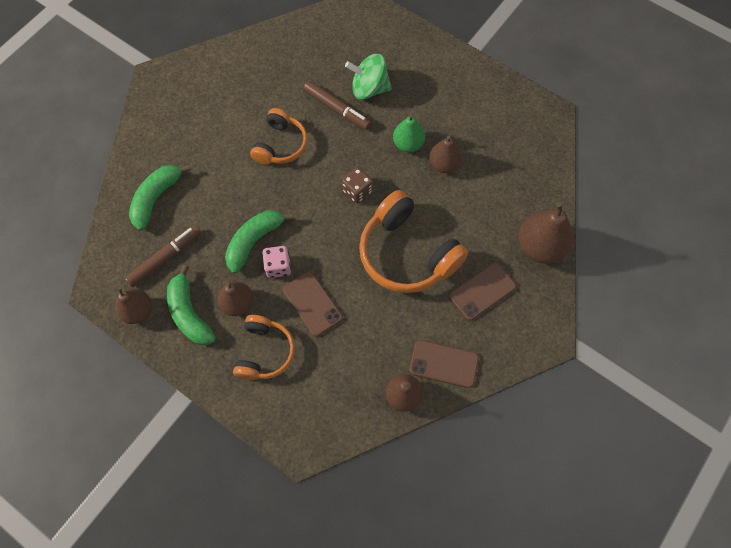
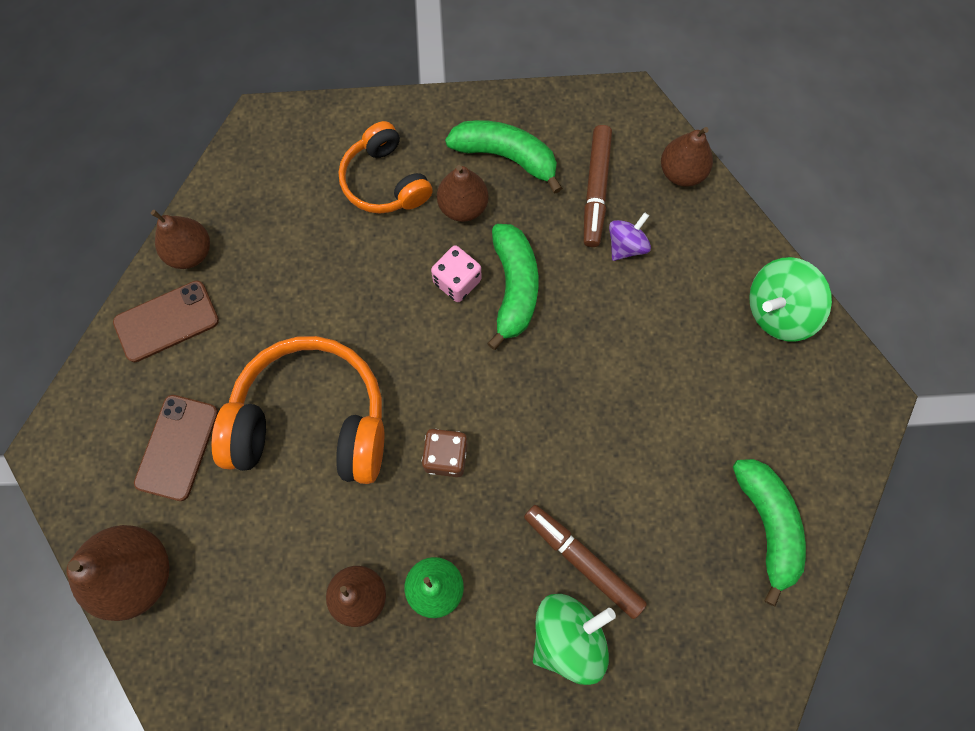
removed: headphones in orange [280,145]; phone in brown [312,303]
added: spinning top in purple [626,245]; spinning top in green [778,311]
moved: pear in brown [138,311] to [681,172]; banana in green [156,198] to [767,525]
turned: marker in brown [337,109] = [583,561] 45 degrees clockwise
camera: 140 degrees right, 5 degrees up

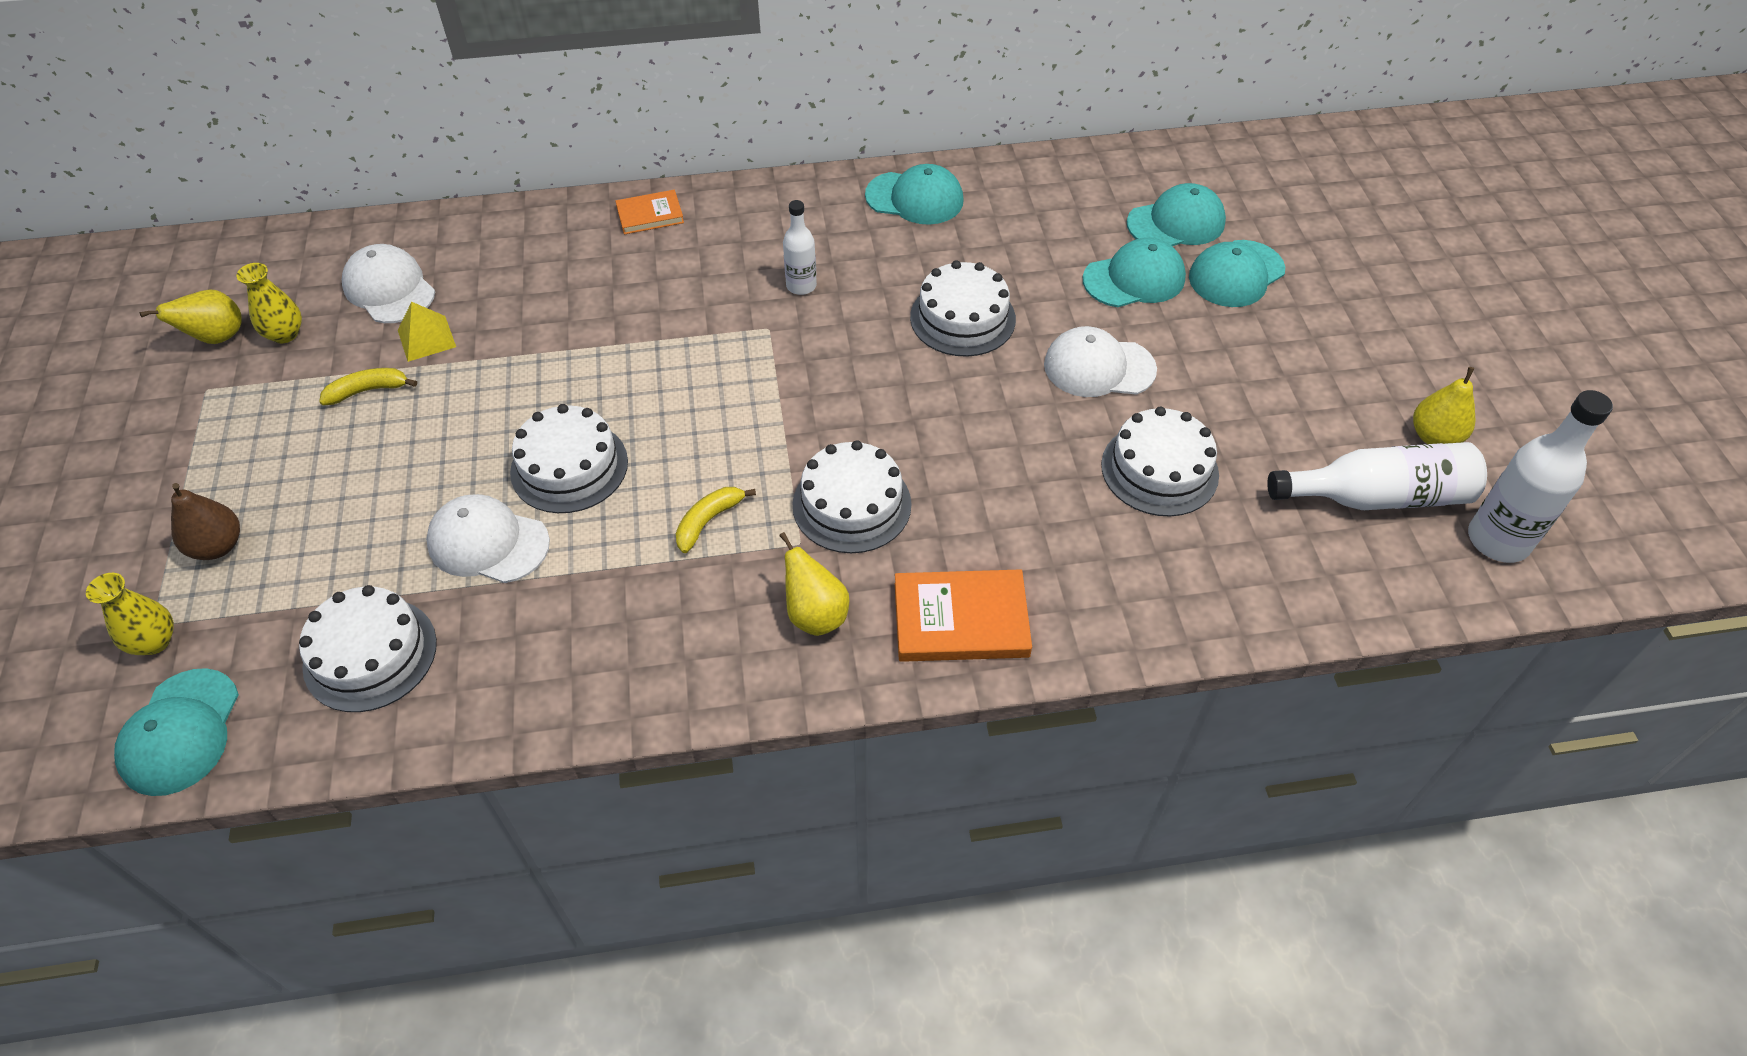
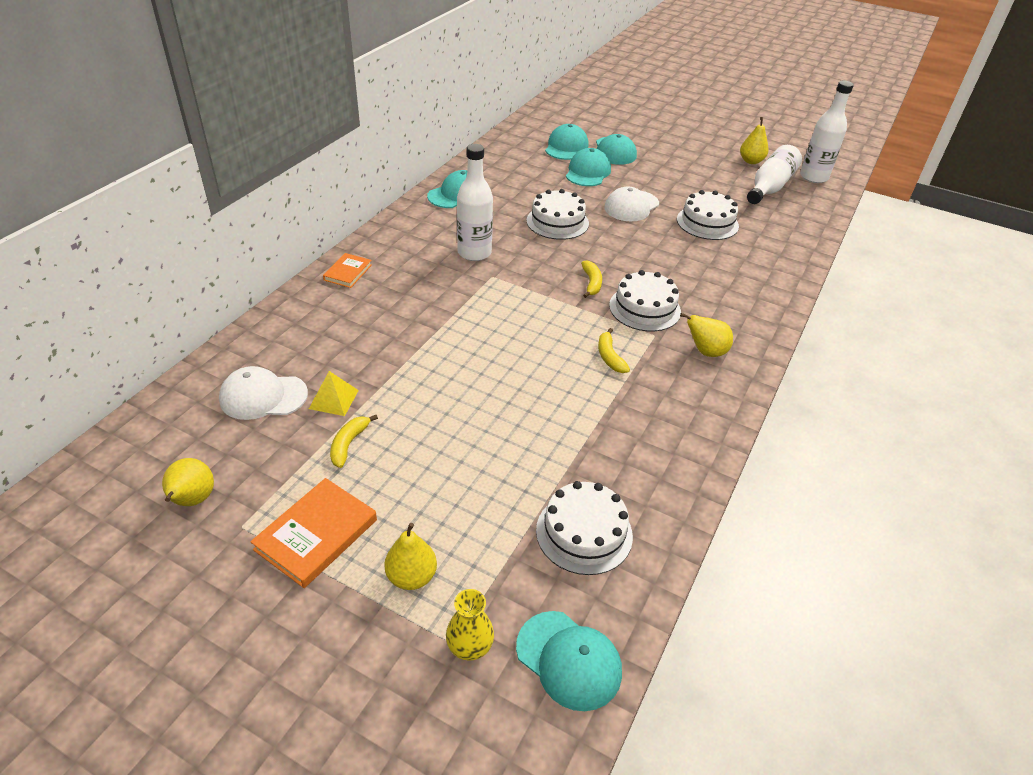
removed: vase in yellow [285,334]; cap in white [488,542]; cake in white [569,467]
added: banana in yellow [591,283]
moved: book in orange [961,620] to [316,535]
recoloured: pear in brown [217,546] to pear in yellow [411,577]
resized: bottle in white [801,286] = [474,253] x1.72
camera: 55 degrees left, 10 degrees down

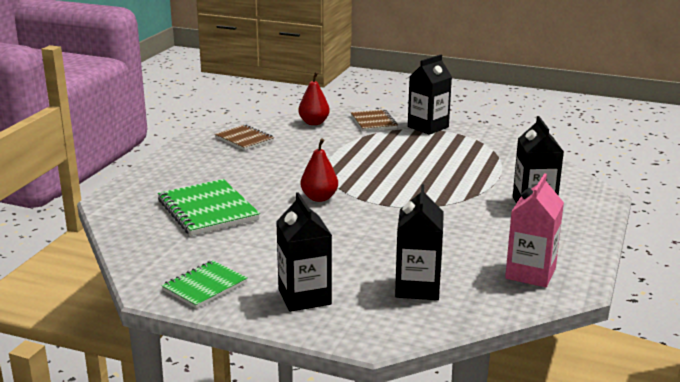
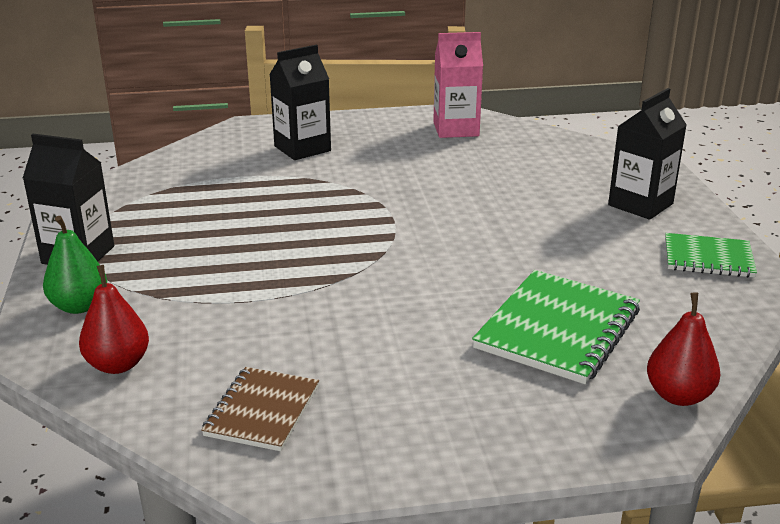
removed: carton in black [417,288]
moved: pear in red [319,198] to [678,395]
replaced: notebook in brown [373,122] to pear in green [79,306]
camera: 120 degrees left, 5 degrees up

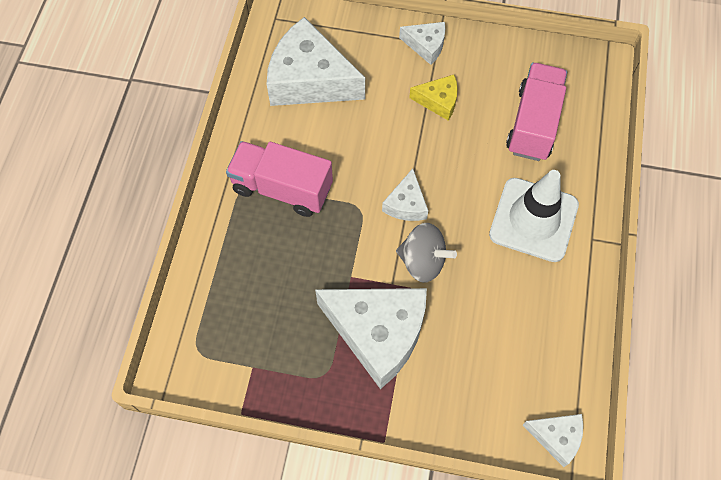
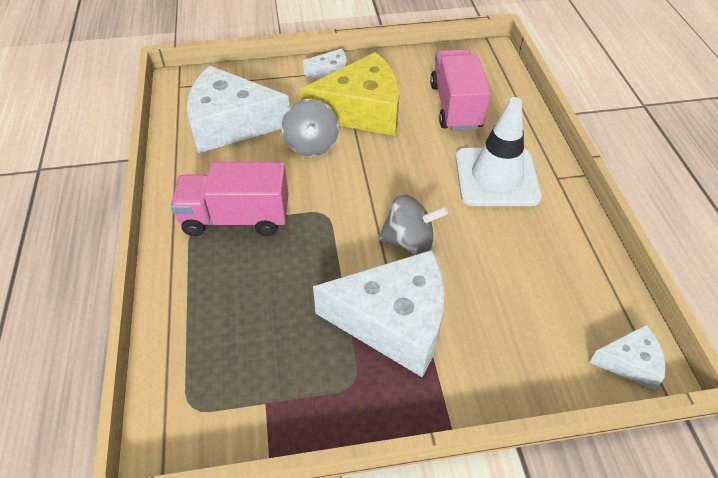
removed: cheese in white [406,204]
added: spinning top in grey [311,145]
resized: cheese in yellow [438,101] = [362,110] x2.05
camera: 20 degrees left, 15 degrees down

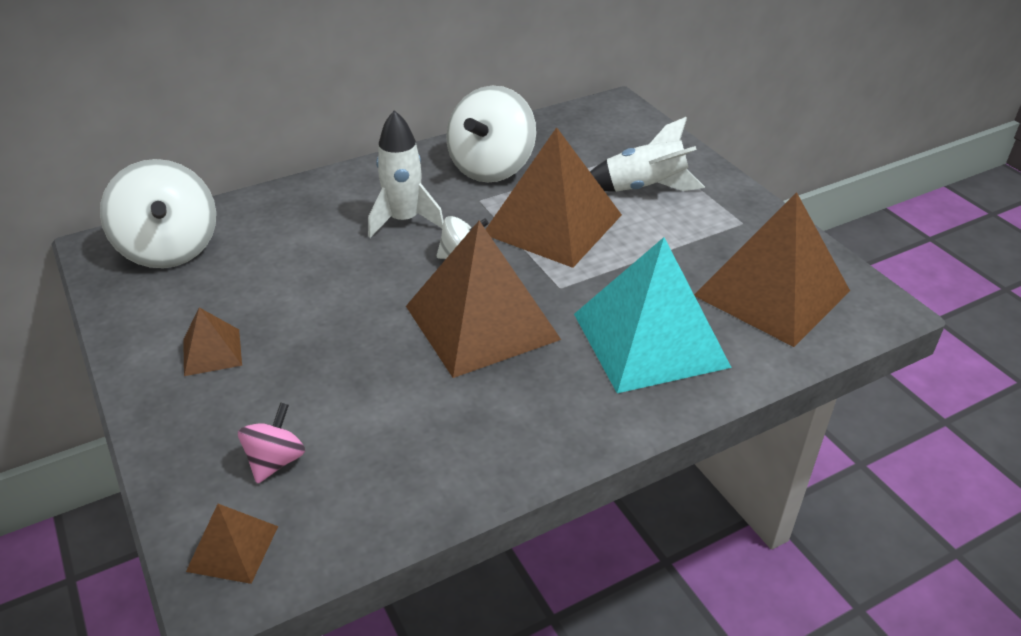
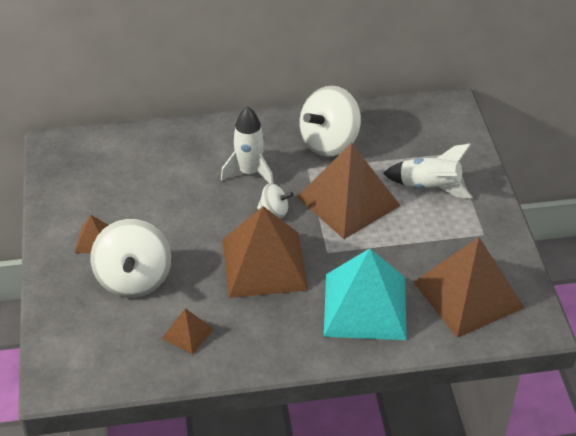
removed: spinning top in pink [275,461]
moved: spinning top in white [170,249] to [134,279]; pyramid in brown [232,548] to [187,333]
camera: 20 degrees right, 5 degrees up

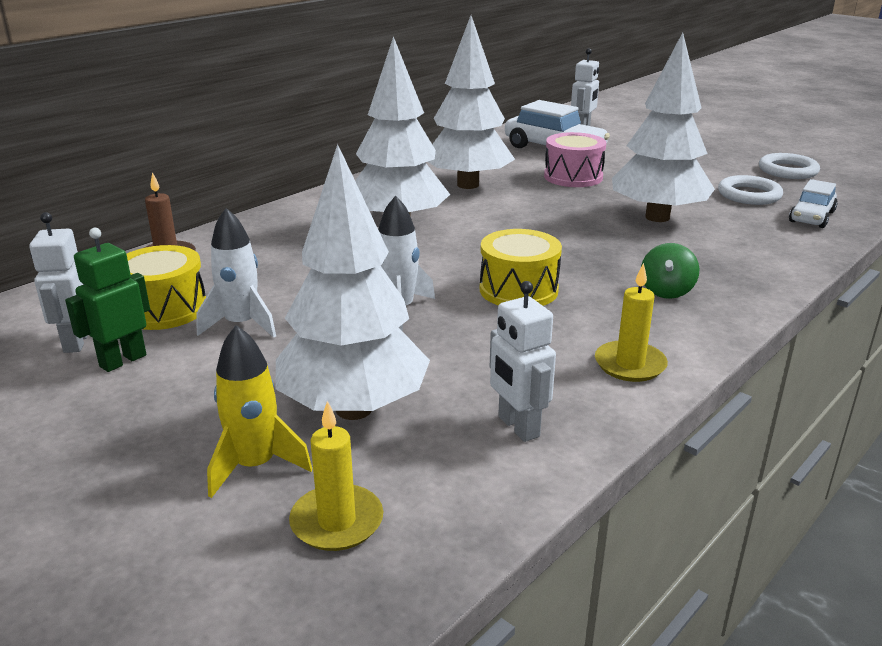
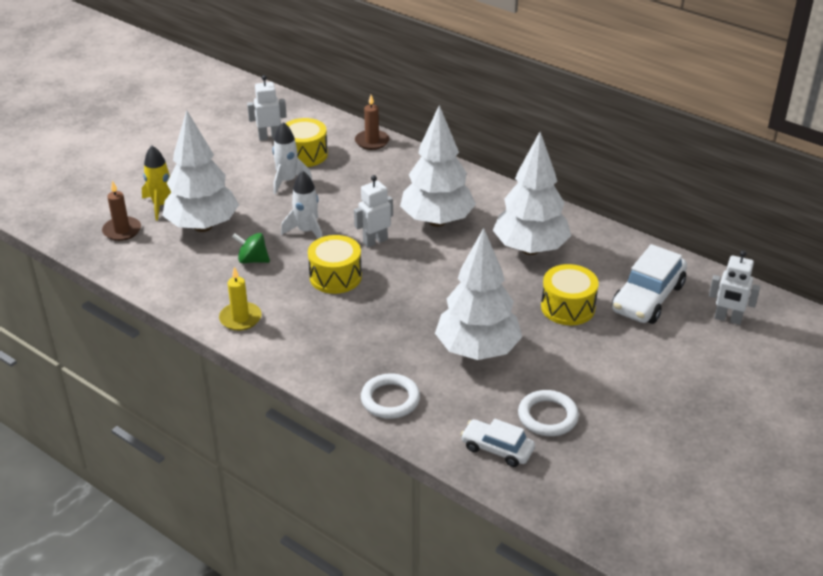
removed: robot in green [122,360]
moved: robot in white [518,427] to [375,241]; spinning top in green [666,291] to [252,260]; ring in white [788,170] to [390,399]
recoloured: candle in yellow [337,521] to candle in brown [122,230]; drum in pink [573,177] to drum in yellow [567,307]
camera: 85 degrees right, 10 degrees up

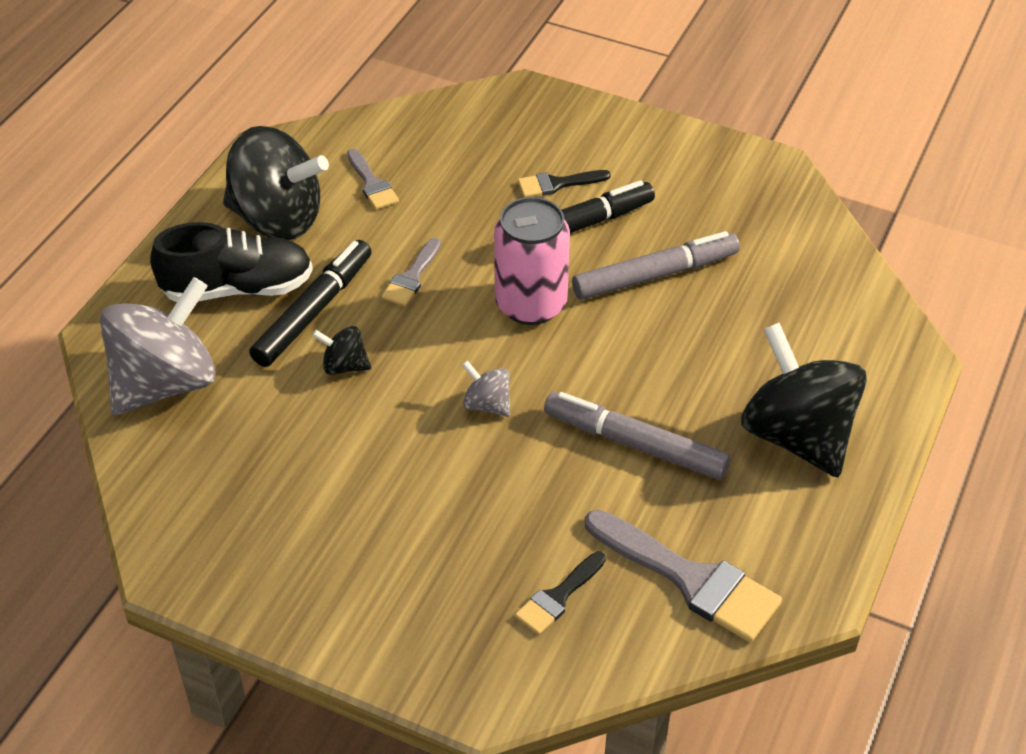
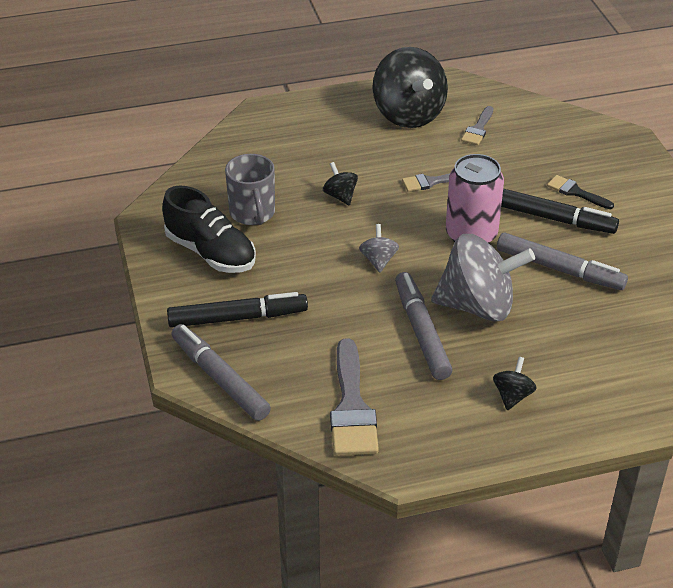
removed: brush in black [558,597]
added: marker in grey [220,379]; mug in grey [252,213]
moved: spinning top in grey [165,383] to [478,306]; shoe in black [238,288] to [211,252]; marker in black [313,311] to [237,318]
resized: spinning top in black [797,436] = [512,396] x0.44
camera: 50 degrees right, 5 degrees down

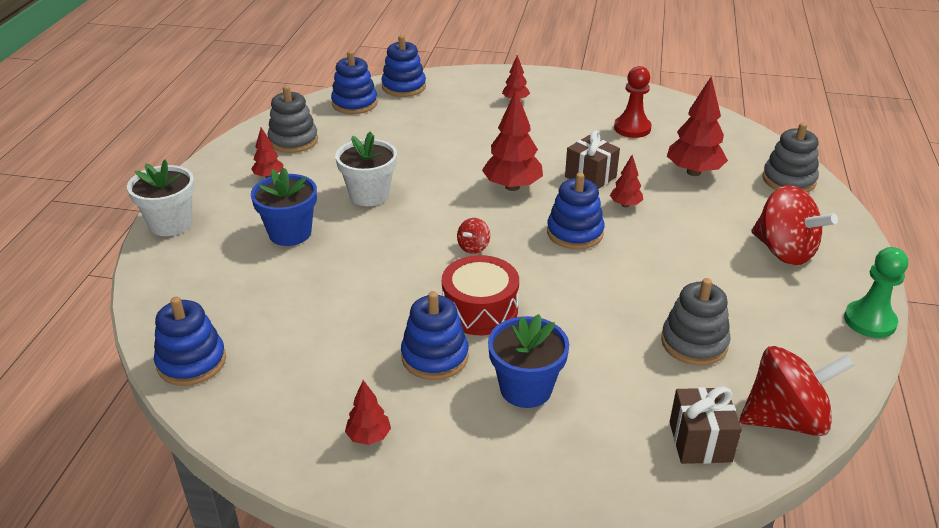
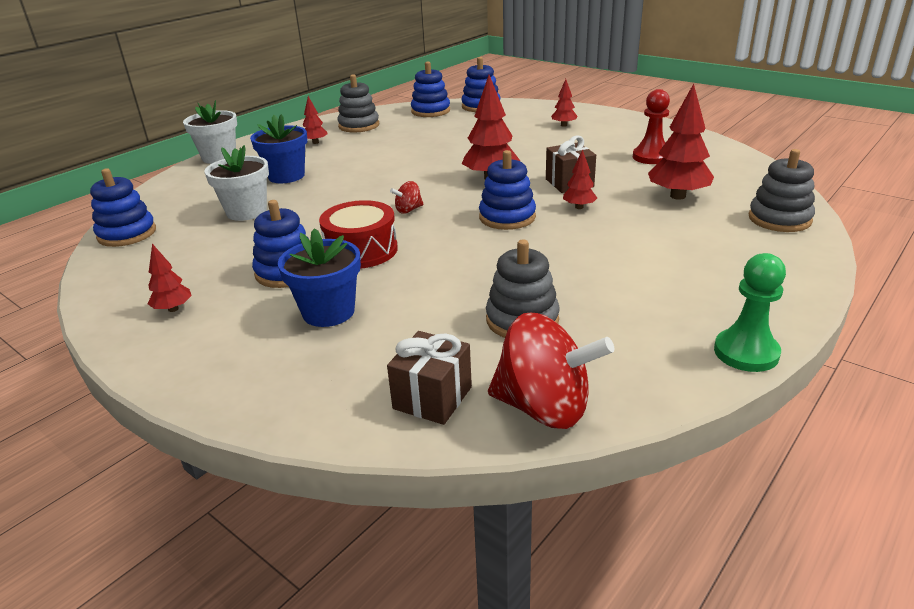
removed: spinning top in red [784,251]
moved: flower pot in white [369,195] to [246,212]
camera: 30 degrees right, 5 degrees down

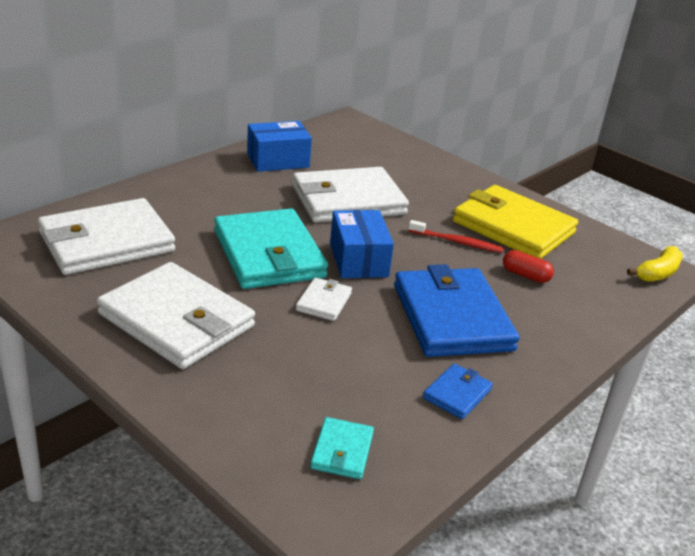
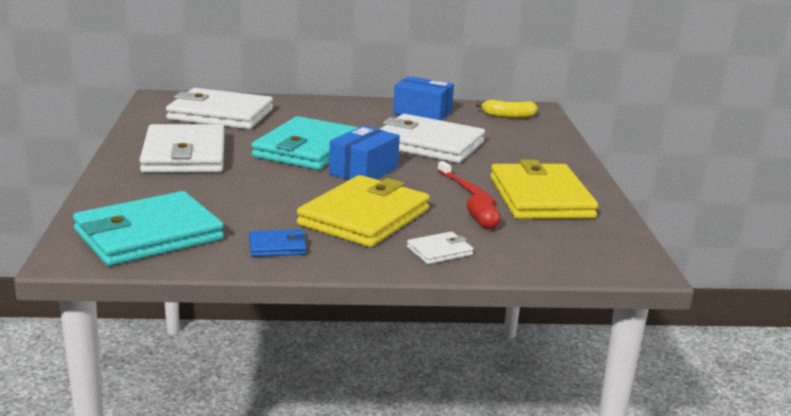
moved: wallet in white [324,302] to [439,251]; banana in yellow [657,273] to [508,116]
recoloured: wallet in blue [452,317] to wallet in yellow [364,217]
resized: wallet in turquoise [342,451] = [148,235] x2.24
camera: 45 degrees right, 10 degrees down

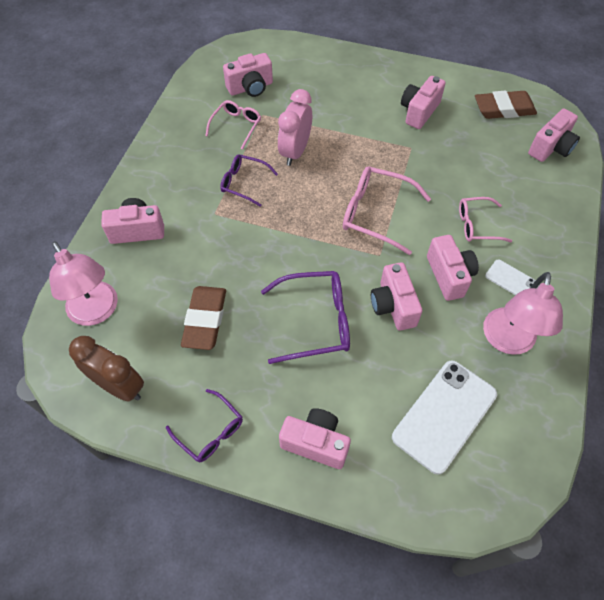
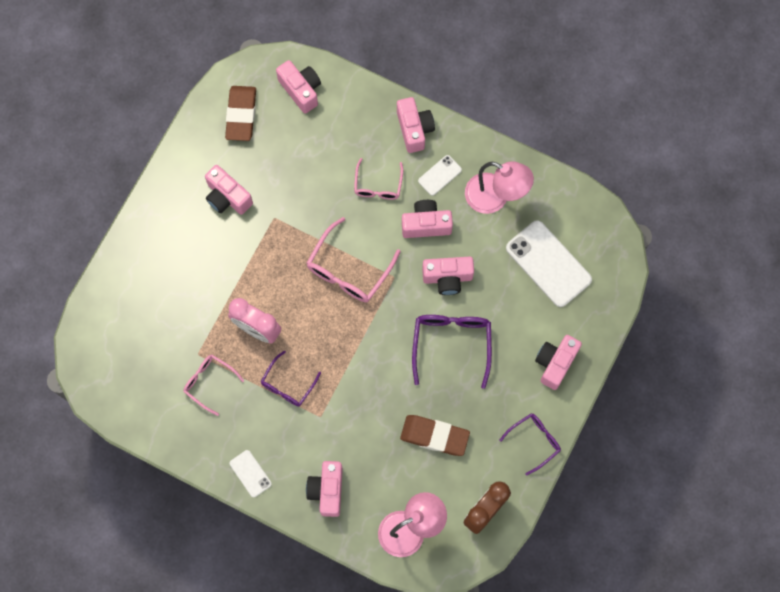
added: phone in white [250,473]
moved: camera in pink [250,88] to [414,129]
camera: 80 degrees left, 15 degrees up

